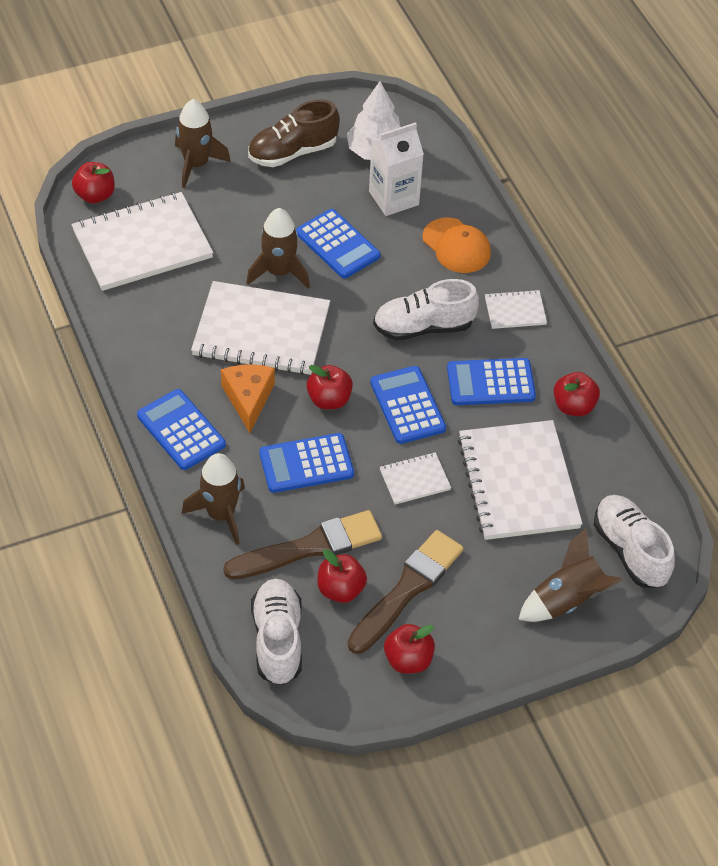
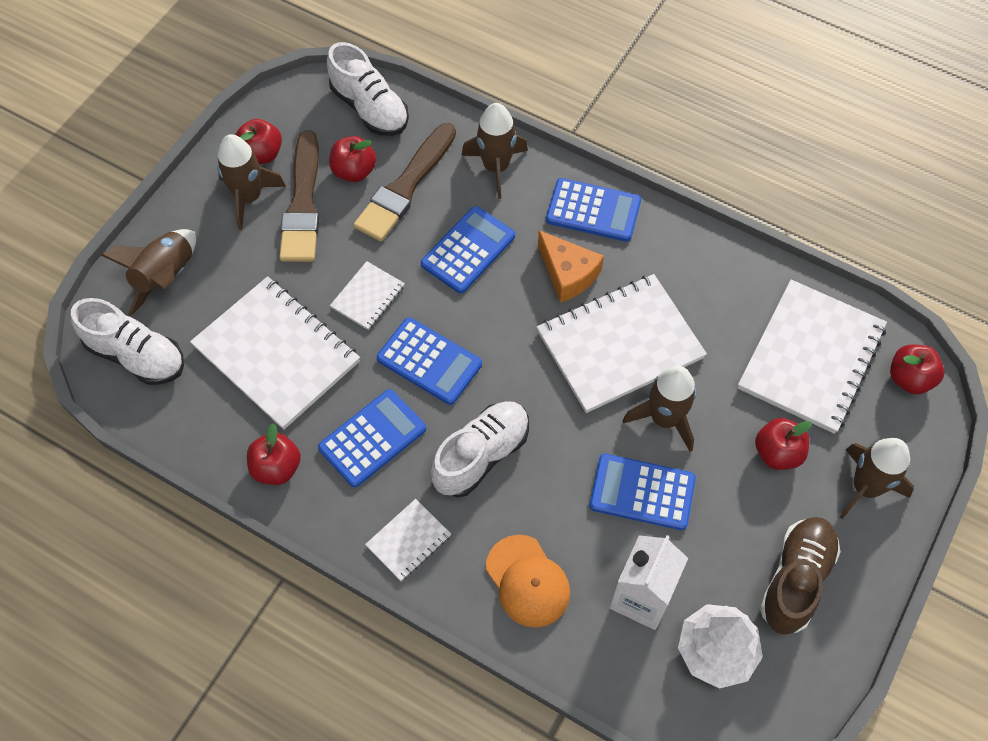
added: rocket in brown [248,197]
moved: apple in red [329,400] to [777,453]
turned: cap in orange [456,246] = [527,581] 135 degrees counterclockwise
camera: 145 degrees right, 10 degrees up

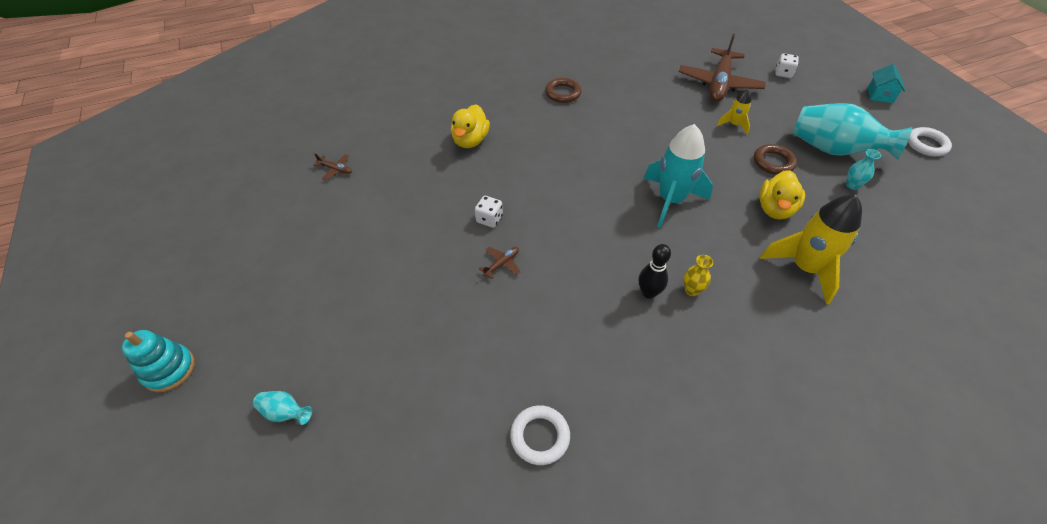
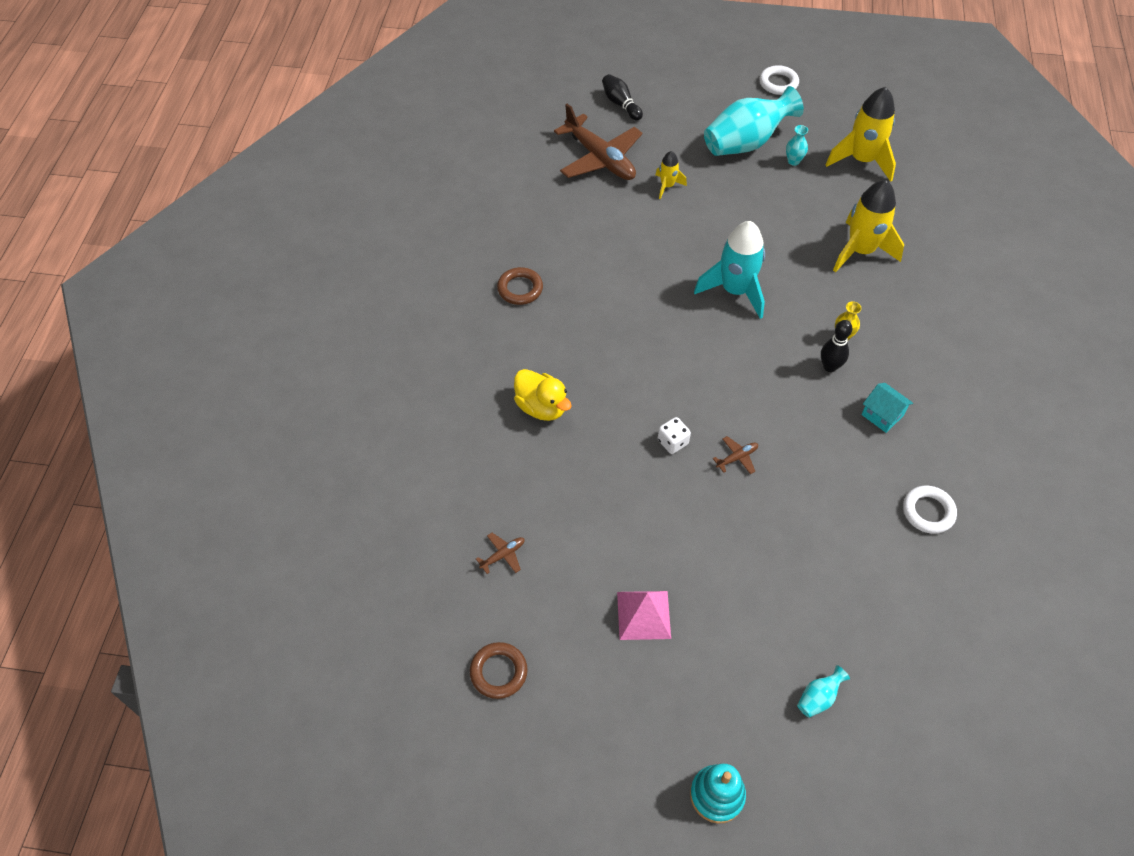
removed: duck in yellow [775,209]
added: pyramid in pink [643,615]; rocket in yellow [862,160]
moved: ring in brown [773,162] to [498,672]; house in turquoise [880,95] to [882,415]
replaced: dice in white [783,73] to bowling pin in black [620,104]
turned: plane in brown [502,264] = [737,457] 75 degrees clockwise
camera: 60 degrees left, 5 degrees up

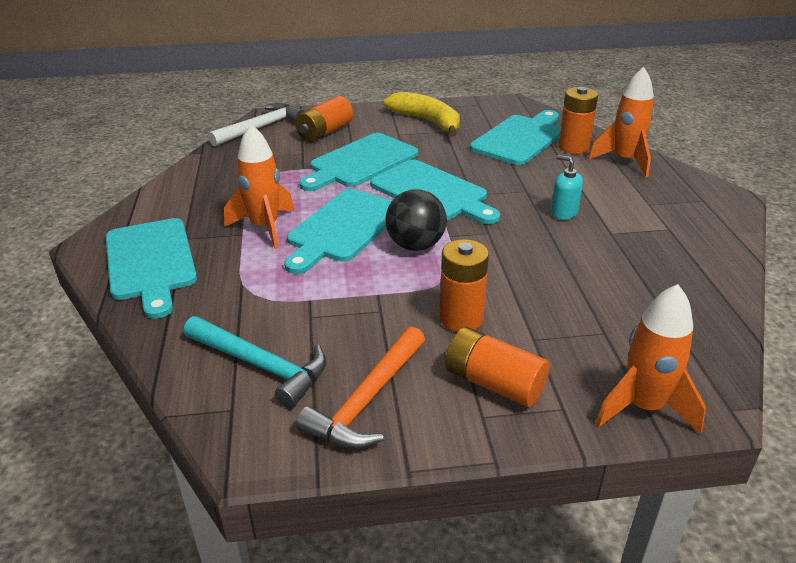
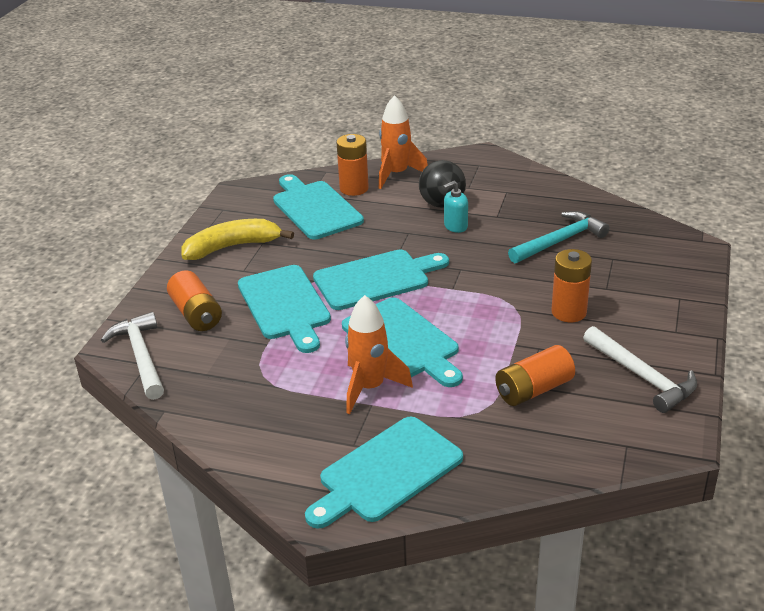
removed: rocket in orange [643,407]
moved: hammer in turquoise [261,366] to [560,241]; ball in black [415,245] to [442,204]; battery in orange [494,383] to [533,389]
recoloured: hammer in orange [367,400] to hammer in white [642,377]
turned: cutting board in turquoise [150,262] = [386,472] 135 degrees clockwise
camera: 65 degrees left, 0 degrees up

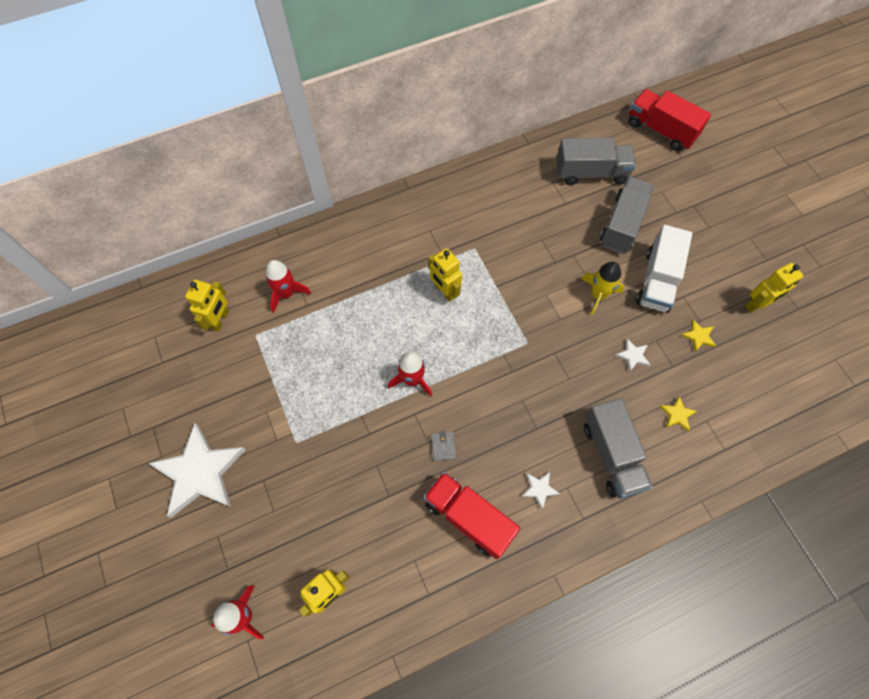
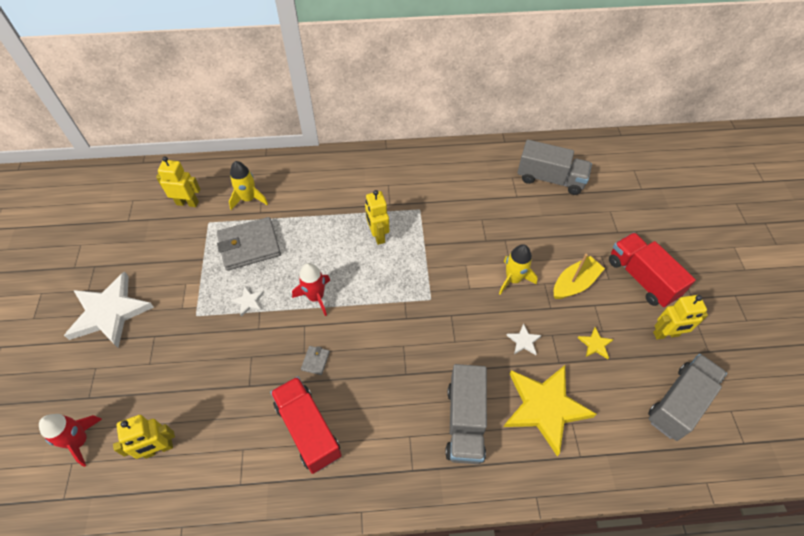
added: wallet in grey [249,246]
moved: star in white [539,489] to [248,302]; truck in grey [622,224] to [679,403]; truck in red [660,130] to [641,278]
replaced: truck in white [657,280] to boat in yellow [574,283]
recoloured: rocket in red [287,293] to rocket in yellow [249,199]
turned: robot in yellow [220,320] = [187,203] 120 degrees counterclockwise
resized: star in yellow [677,414] = [545,407] x2.46
camera: 20 degrees right, 10 degrees down

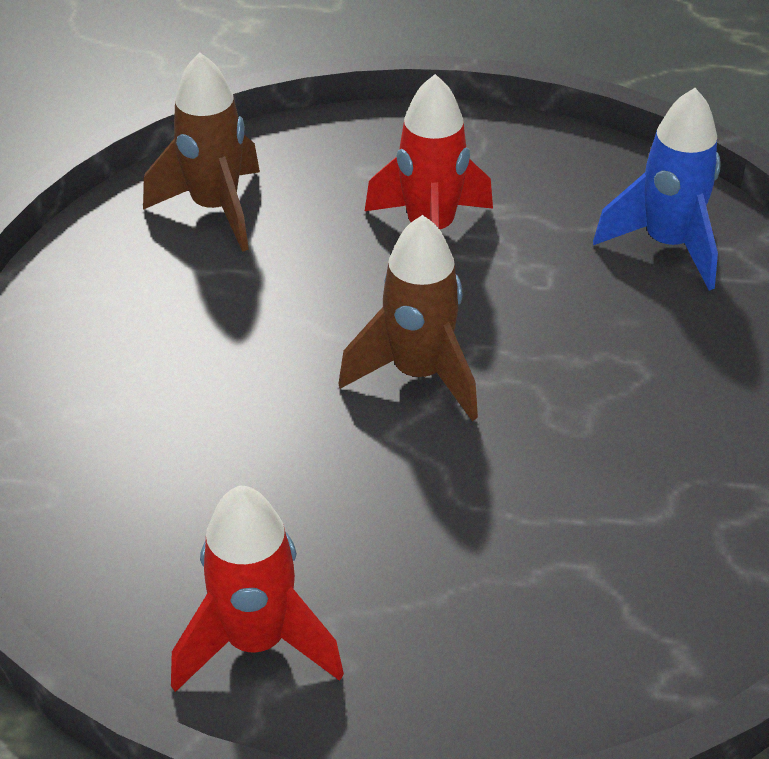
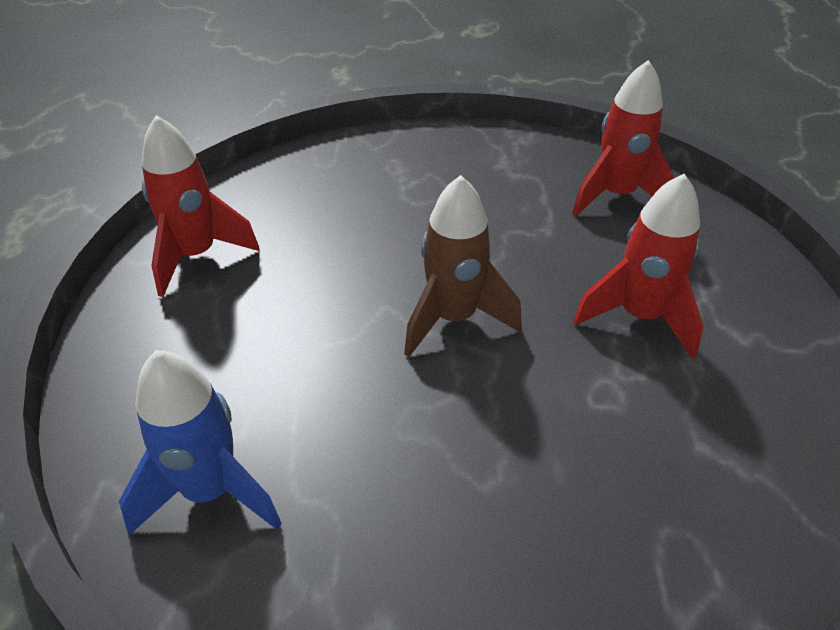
moved: rocket in blue [667,245] to [210,491]
recoloured: rocket in brown [215,209] to rocket in red [616,196]
camera: 85 degrees right, 0 degrees up

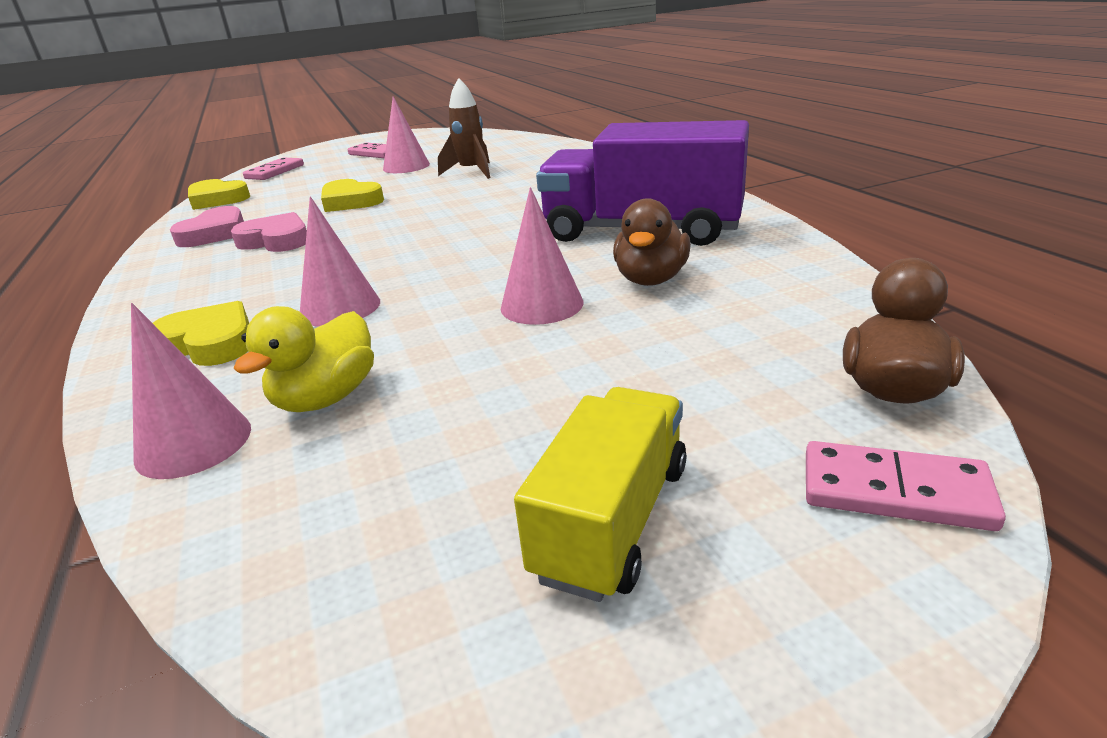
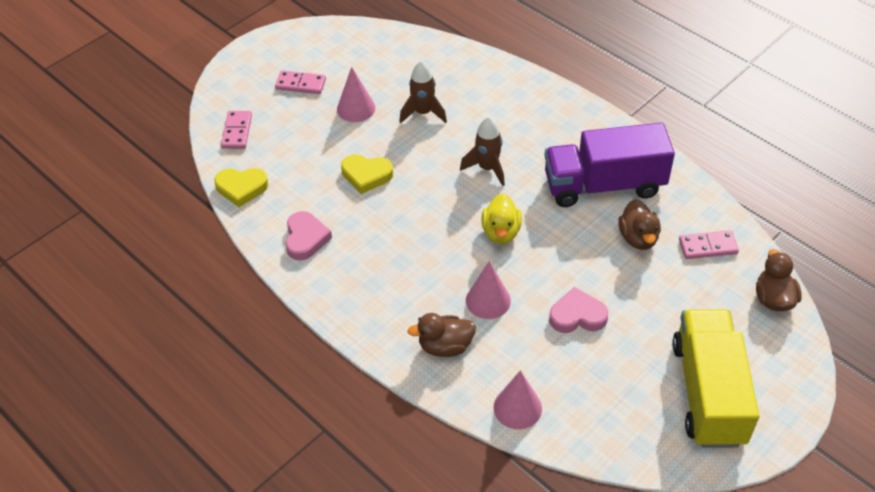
removed: cone in pink [542,305]
added: rocket in brown [487,168]
moved: heart in pink [276,240] to [577,315]; duck in yellow [326,398] to [501,232]; domino in pink [895,491] to [708,246]
replaced: heart in yellow [209,343] to duck in brown [445,346]
resized: truck in yellow [612,520] = [708,393] x1.71
camera: 25 degrees left, 20 degrees up

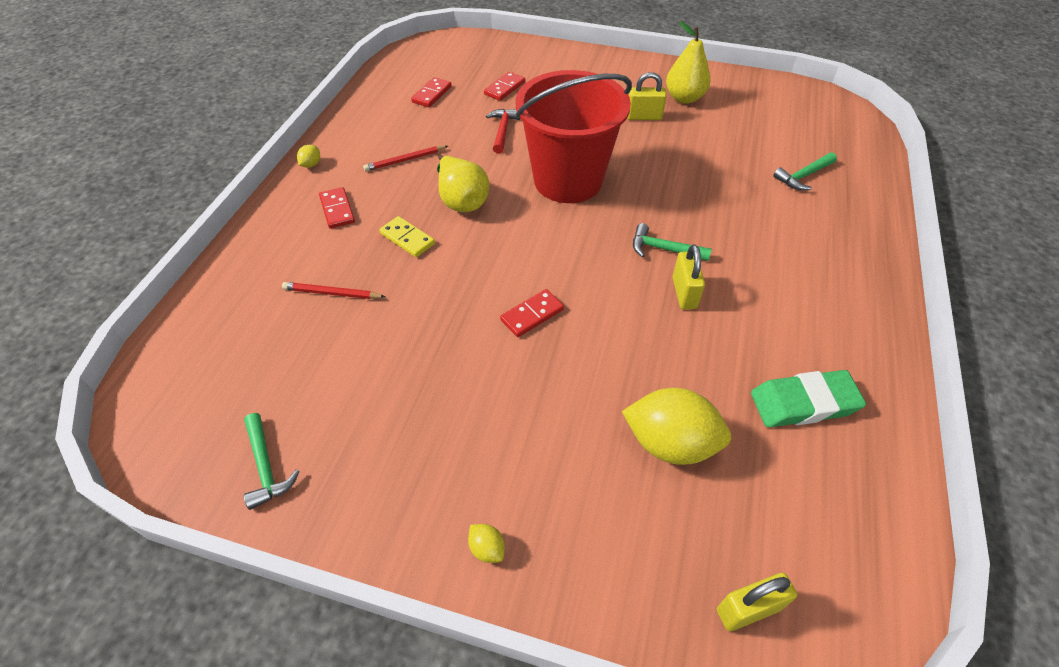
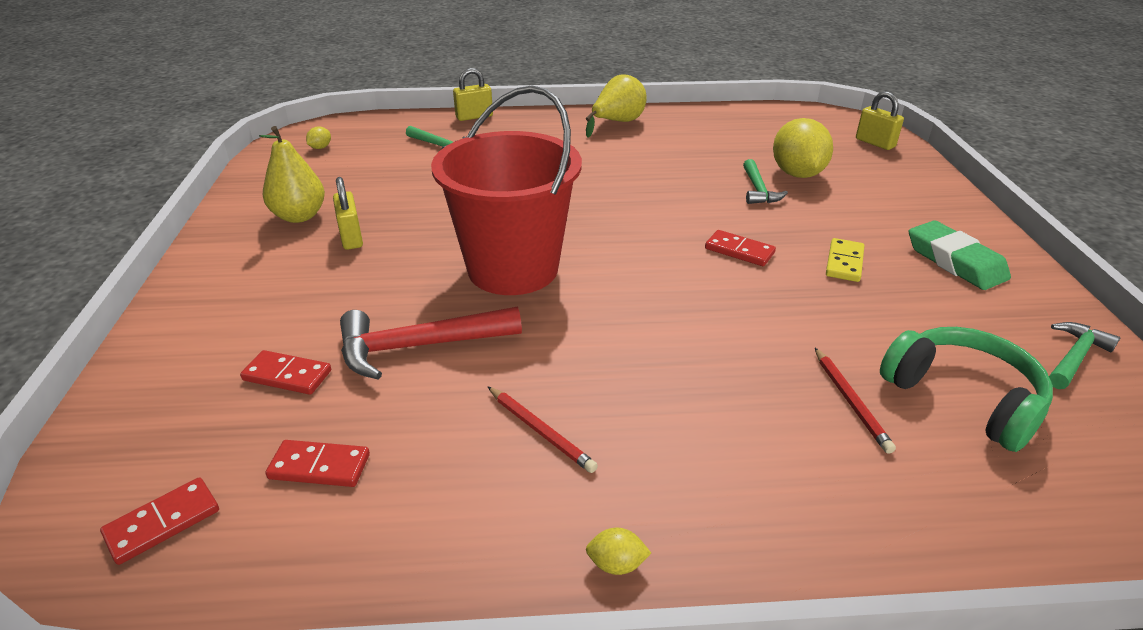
added: headphones in green [963,397]
moved: domino in red [337,210] to [163,523]; domino in yellow [407,239] to [844,262]; pear in yellow [462,200] to [617,123]; lemon in yellow [487,548] to [320,147]; hammer in green [664,249] to [758,190]; padlock in yellow [684,293] to [474,117]; eraser in green [803,403] to [955,261]
resized: hammer in red [503,131] = [419,346] x1.67
camera: 110 degrees left, 15 degrees down

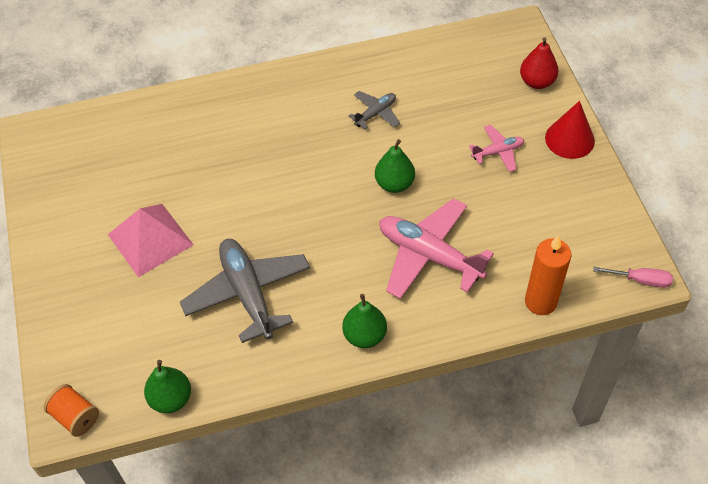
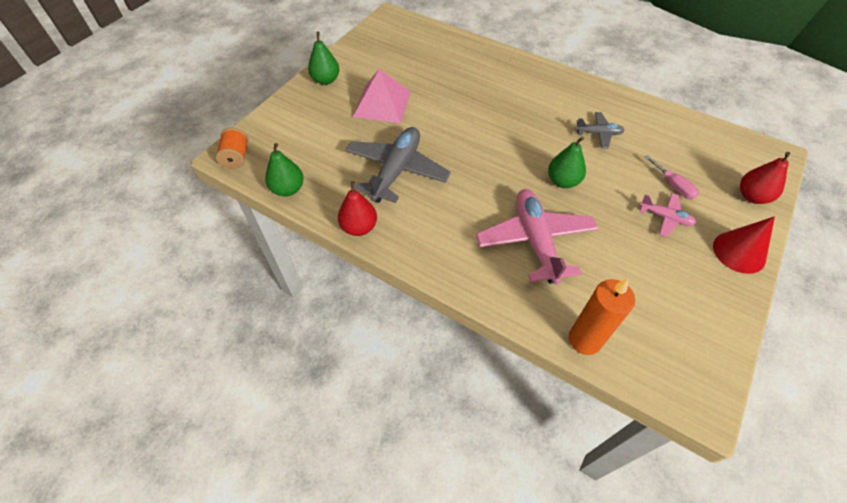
added: pear in red [359,227]
moved: pear in green [365,335] to [326,80]; screwdriver in pink [641,280] to [673,185]
camera: 45 degrees right, 0 degrees up

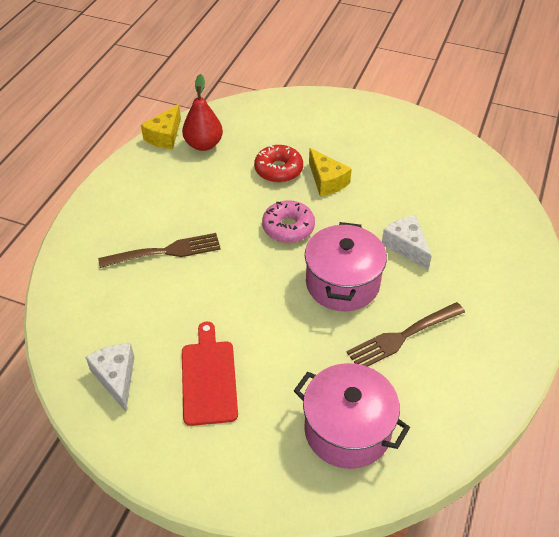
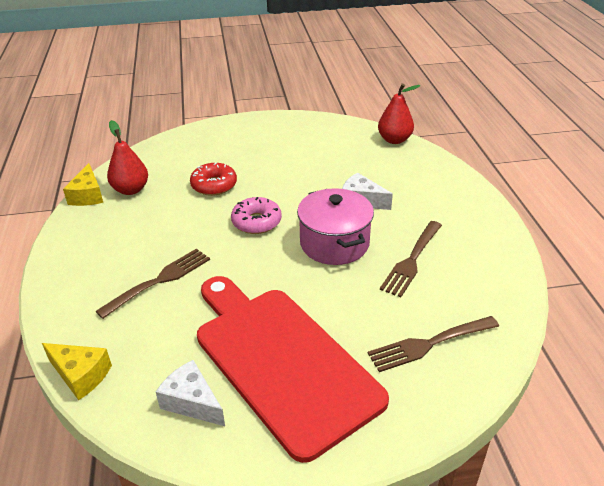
added: pear in red [394,140]
moved: cheese in yellow [326,181] to [81,375]
replaced: pot in pink [347,430] to fork in brown [429,344]
resized: cutting board in red [209,378] = [281,361] x2.01
camera: 30 degrees left, 10 degrees down

